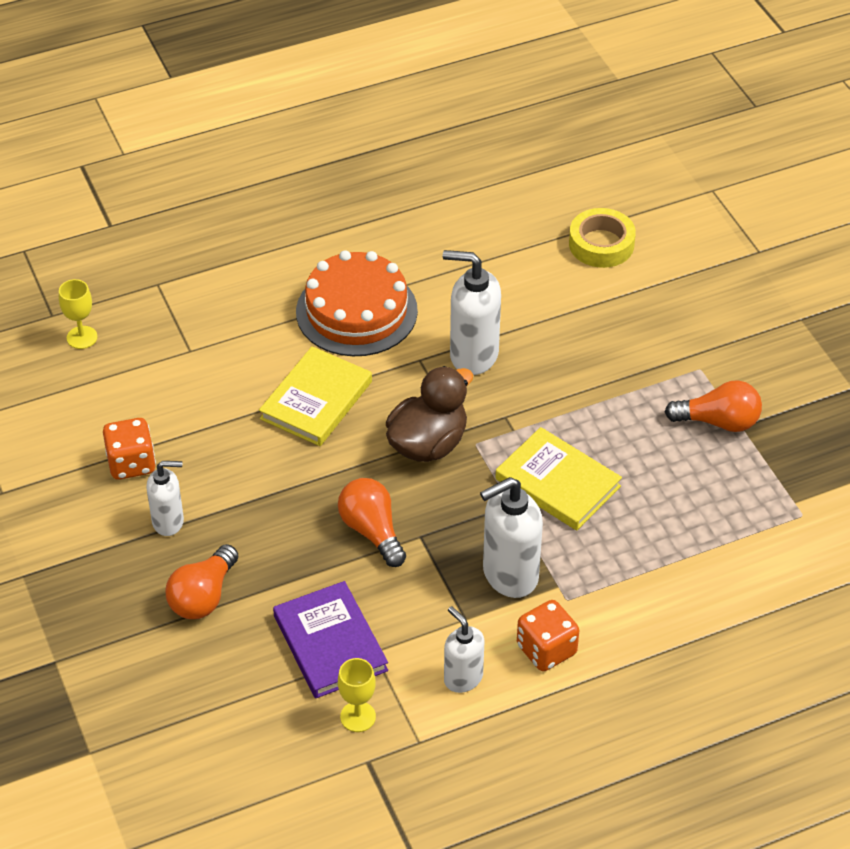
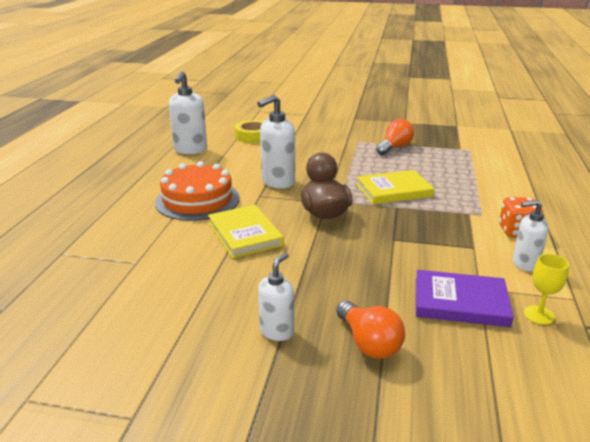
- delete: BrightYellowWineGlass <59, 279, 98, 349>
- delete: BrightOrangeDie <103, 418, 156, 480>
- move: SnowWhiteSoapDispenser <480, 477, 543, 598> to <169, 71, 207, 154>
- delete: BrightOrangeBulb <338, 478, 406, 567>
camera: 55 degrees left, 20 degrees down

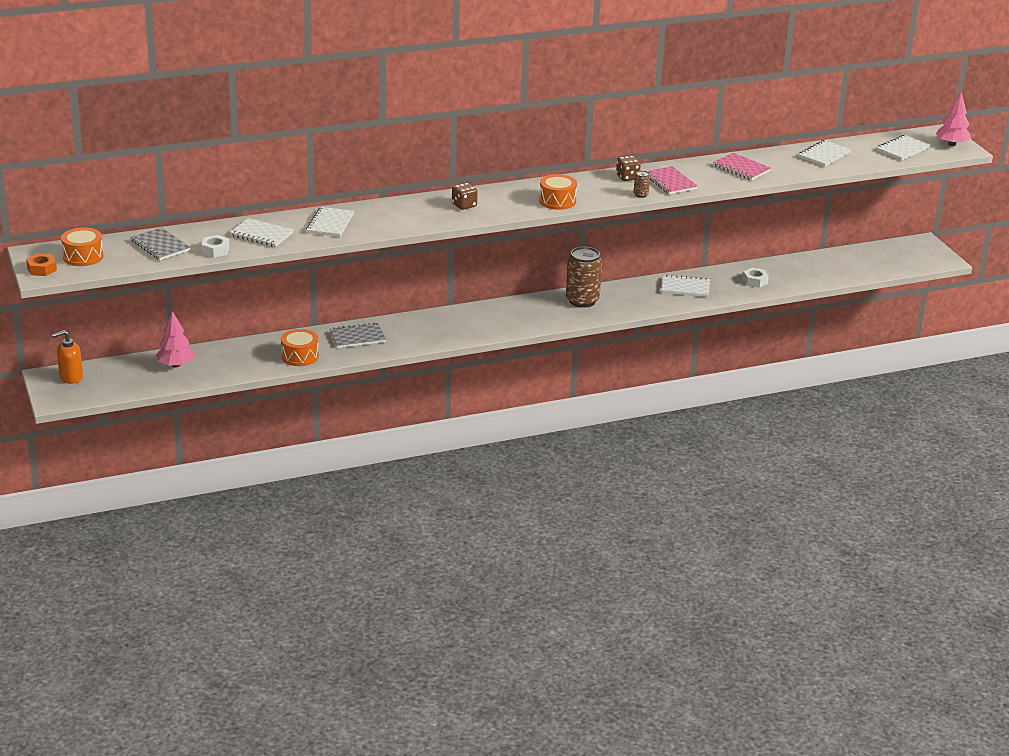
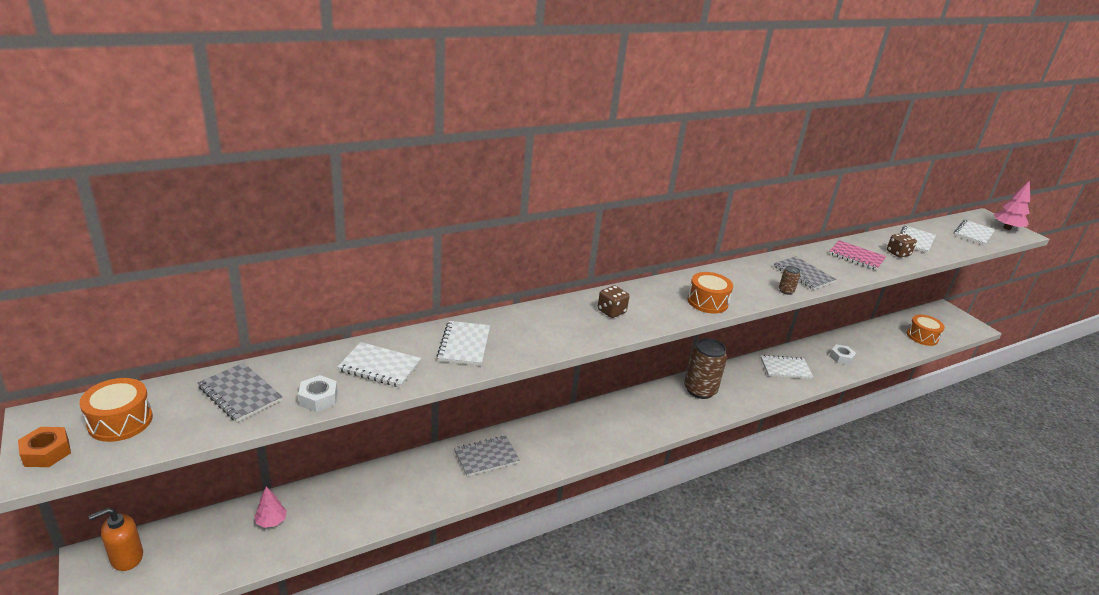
- move: DarkBrownDie <616, 156, 641, 181> to <887, 233, 917, 258>
- recolor: PinkNotebook <647, 166, 698, 195> to GrayNotebook <774, 256, 836, 290>
- resize: PinkFirTree <156, 311, 195, 368> = <254, 486, 287, 528> x0.64
- move: BrightOrangeToyDrum <281, 329, 319, 366> to <907, 314, 945, 346>
camera: 10 degrees left, 0 degrees up

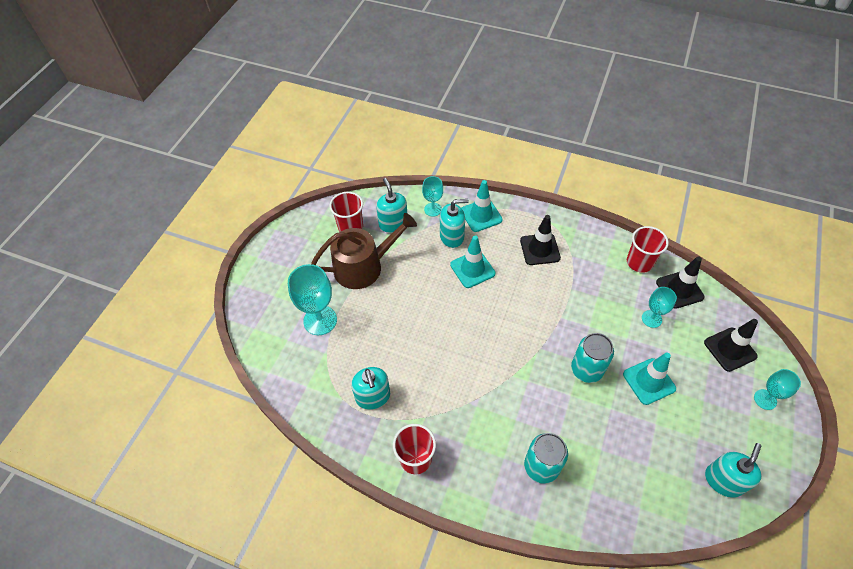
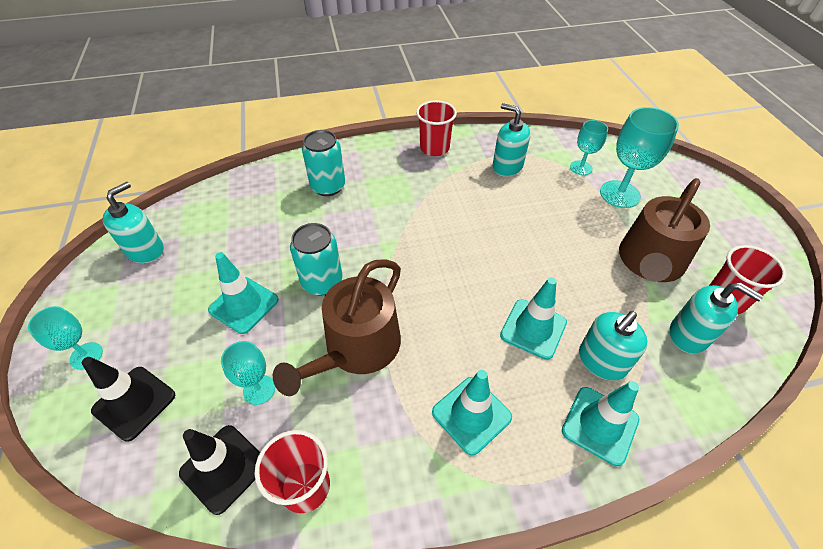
- move: TealWineGlass <422, 176, 443, 217> to <570, 120, 608, 175>
- recolor: BlackRoadCone <520, 215, 561, 265> to TealRoadCone <432, 370, 512, 456>
- rotate: TealSoapDispenser <705, 443, 762, 498> = <103, 182, 164, 263> 150 degrees counterclockwise
- insert: DarkBrownSprinklingCan <273, 259, 401, 396>
camera: 145 degrees right, 5 degrees down

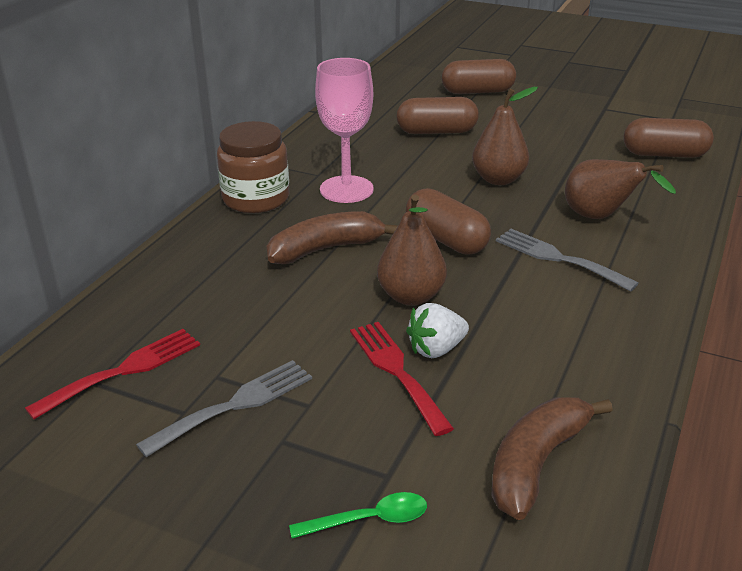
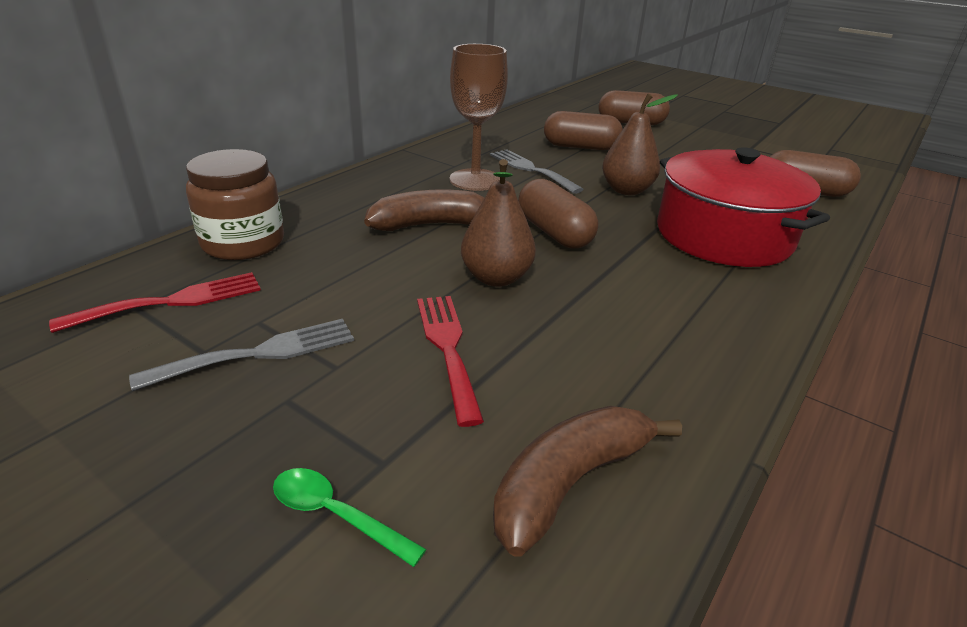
- recolor: PinkWineGlass <315, 58, 374, 203> to DarkBrownWineGlass <450, 44, 508, 191>
- move: DarkBrownJamJar <217, 121, 290, 213> to <186, 149, 284, 260>
- replace: DarkBrownPearFruit <565, 159, 676, 219> to RedStockpot <657, 147, 830, 267>
- move: GrayFork <496, 229, 639, 292> to <490, 149, 584, 194>
- delete: SnowWhiteBerry <406, 303, 469, 358>
- rotate: LeafGreenSpoon <289, 492, 427, 538> = <273, 468, 426, 567> 150 degrees counterclockwise
camera: 10 degrees right, 0 degrees up

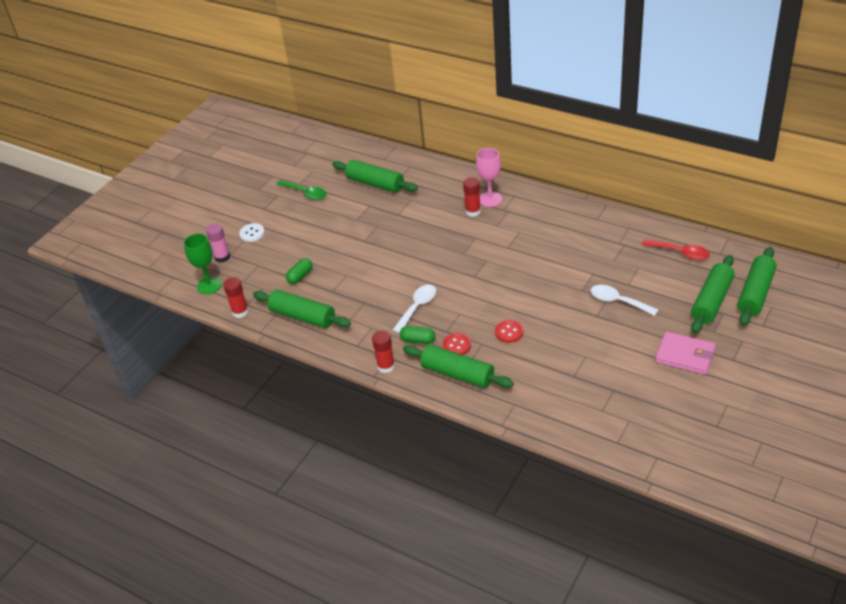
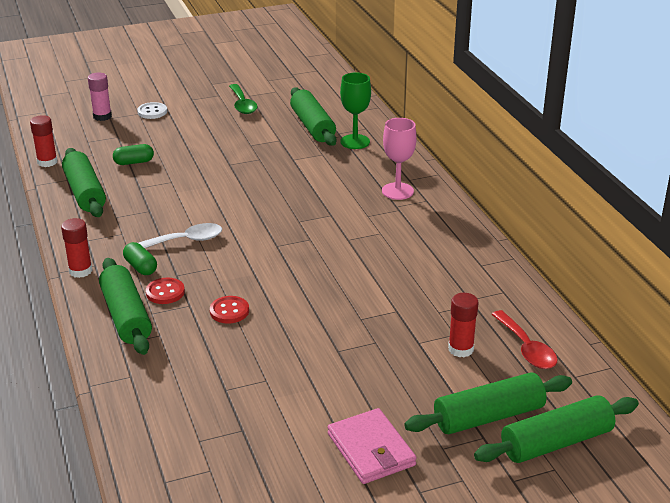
- move: RedGlueStick <463, 177, 481, 217> to <448, 293, 478, 357>
- move: LeafGreenWineGlass <184, 234, 222, 294> to <340, 72, 371, 149>
- delete: SnowWhiteSpoon <590, 285, 658, 316>
camera: 35 degrees right, 10 degrees down

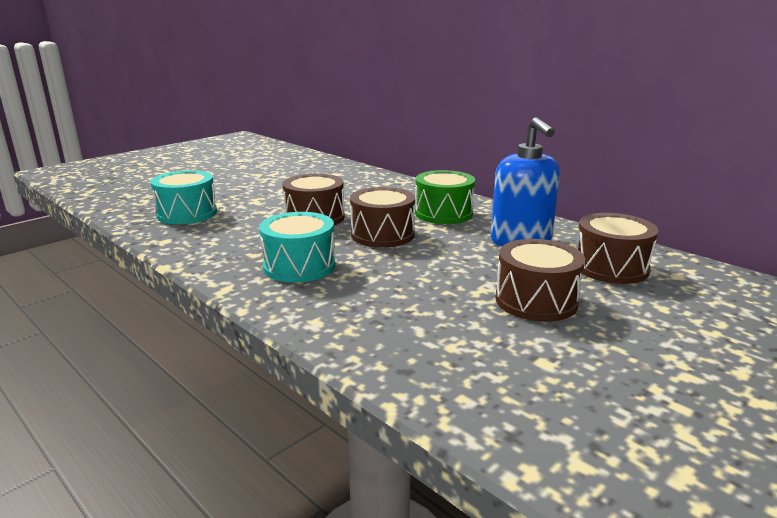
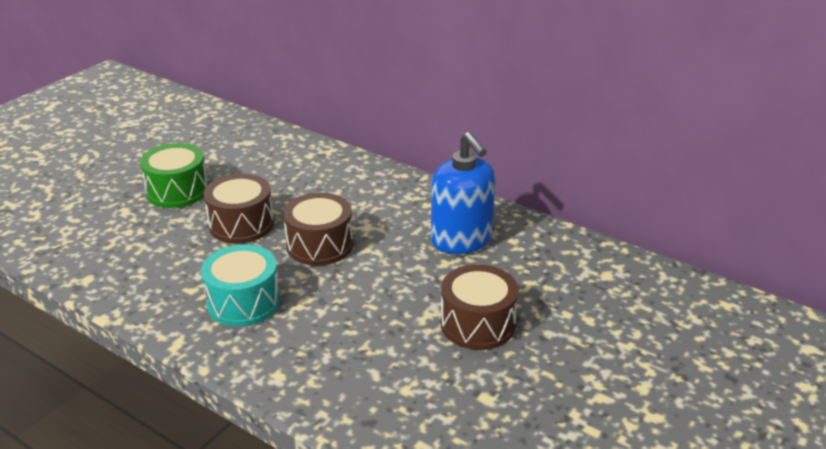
- delete: TealToyDrum <150, 170, 217, 224>
- move: LeafGreenToyDrum <415, 170, 475, 224> to <140, 143, 208, 208>
- delete: DarkBrownToyDrum <576, 213, 658, 284>
camera: 10 degrees left, 10 degrees up

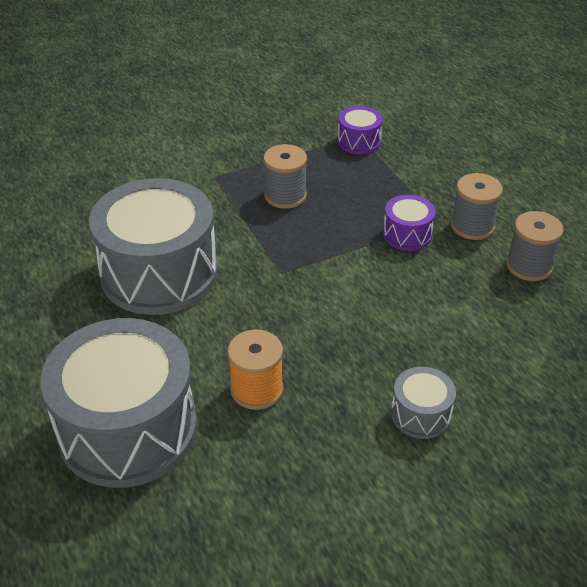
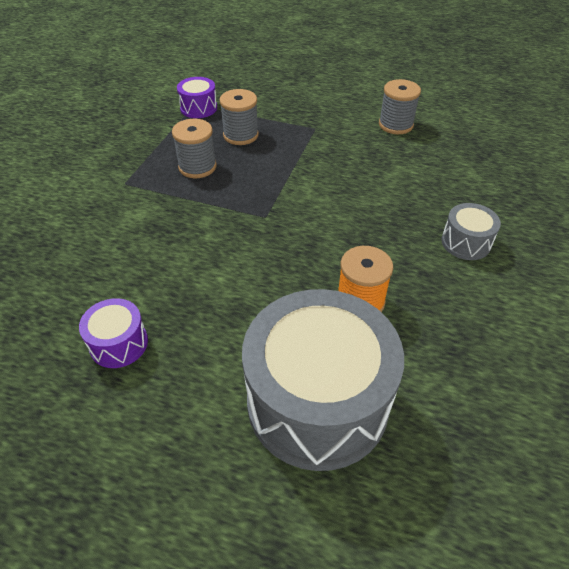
- move: GrayReelOfThread <451, 173, 503, 240> to <220, 89, 259, 145>
- delete: GrayToyDrum <89, 178, 218, 315>
- move: PurpleToyDrum <383, 195, 436, 251> to <79, 298, 148, 368>
camera: 45 degrees left, 5 degrees up

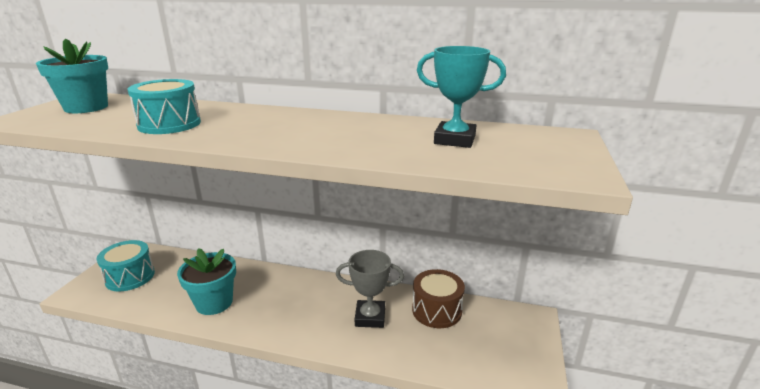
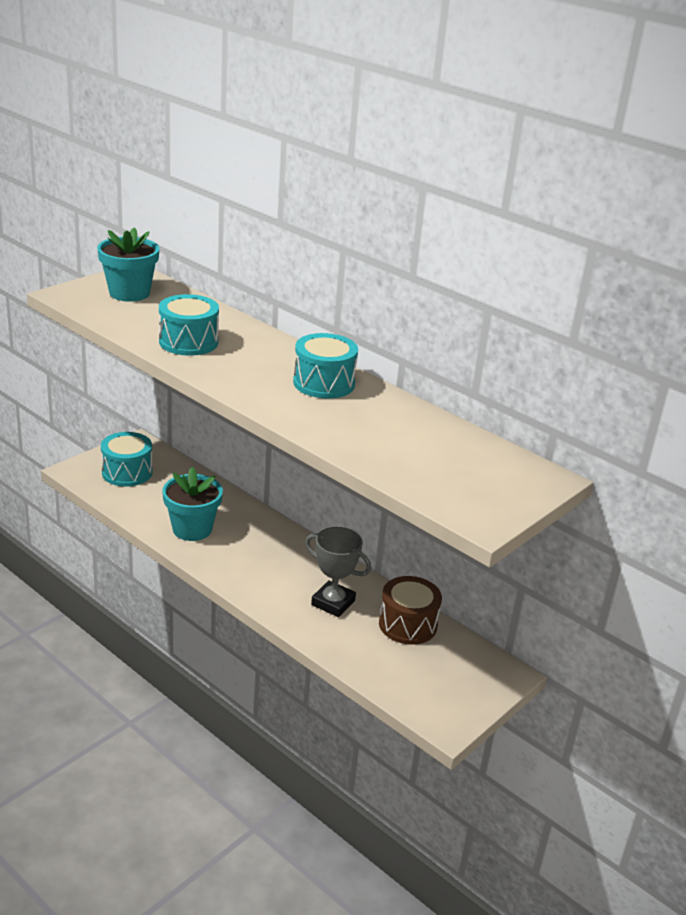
- delete: TealTrophy <417, 46, 506, 148>
- insert: TealToyDrum <293, 333, 358, 399>
camera: 25 degrees right, 5 degrees up

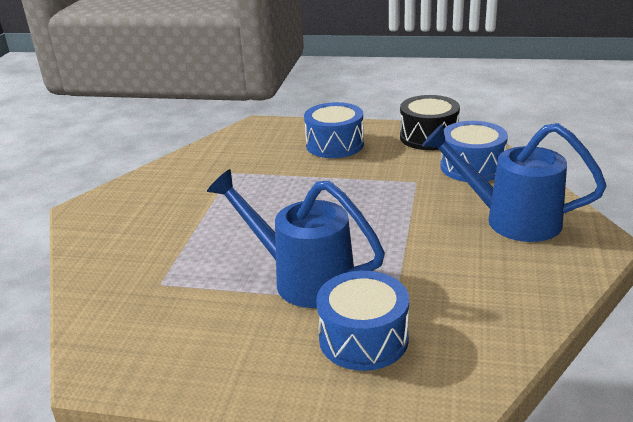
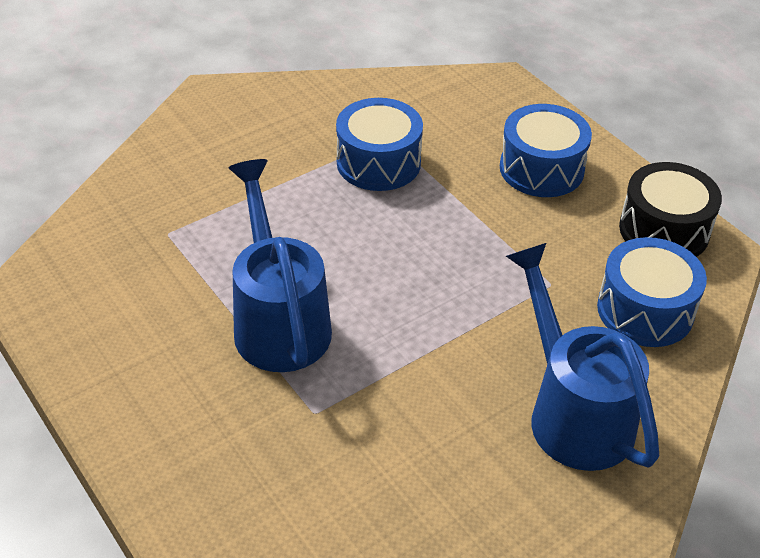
- move: RoyalBlueToyDrum <316, 271, 409, 371> to <336, 98, 423, 191>
camera: 40 degrees right, 15 degrees up

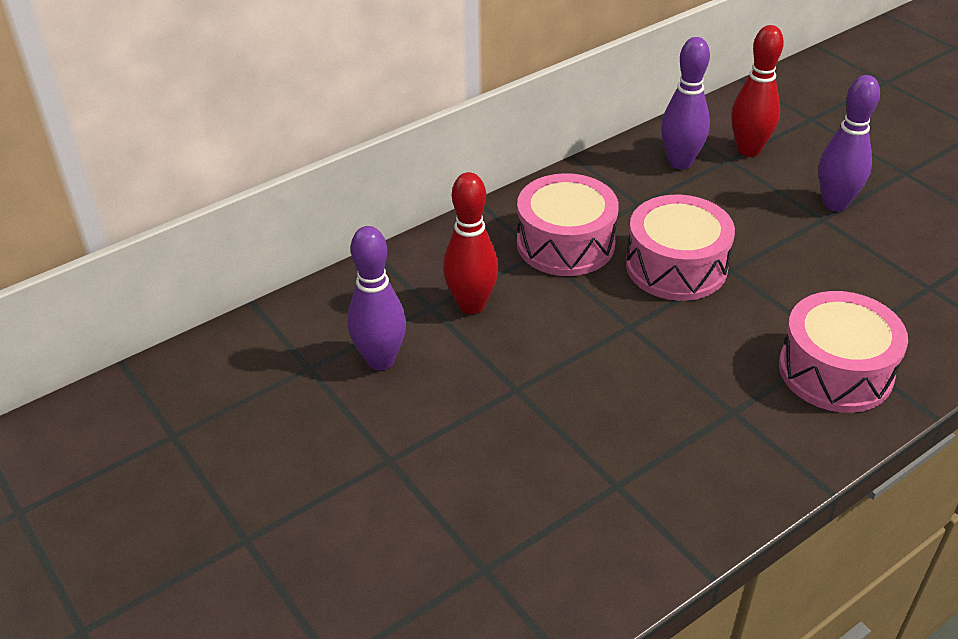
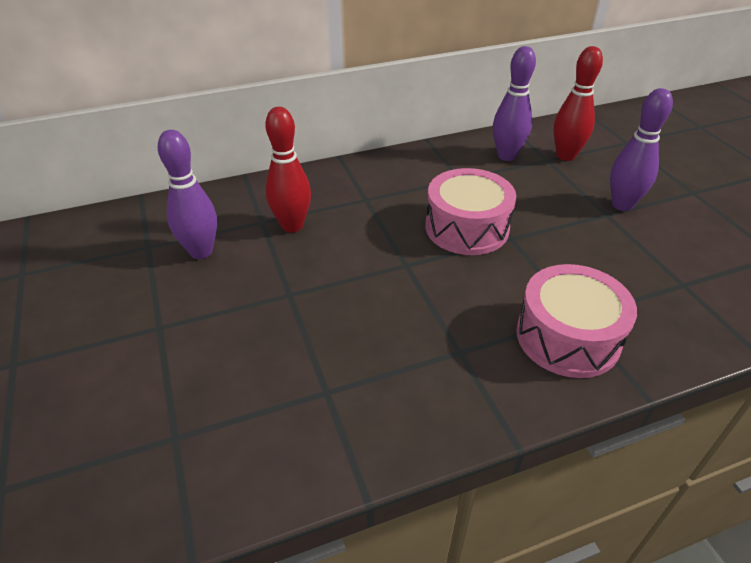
- delete: PinkToyDrum <517, 173, 619, 276>
camera: 15 degrees right, 0 degrees up

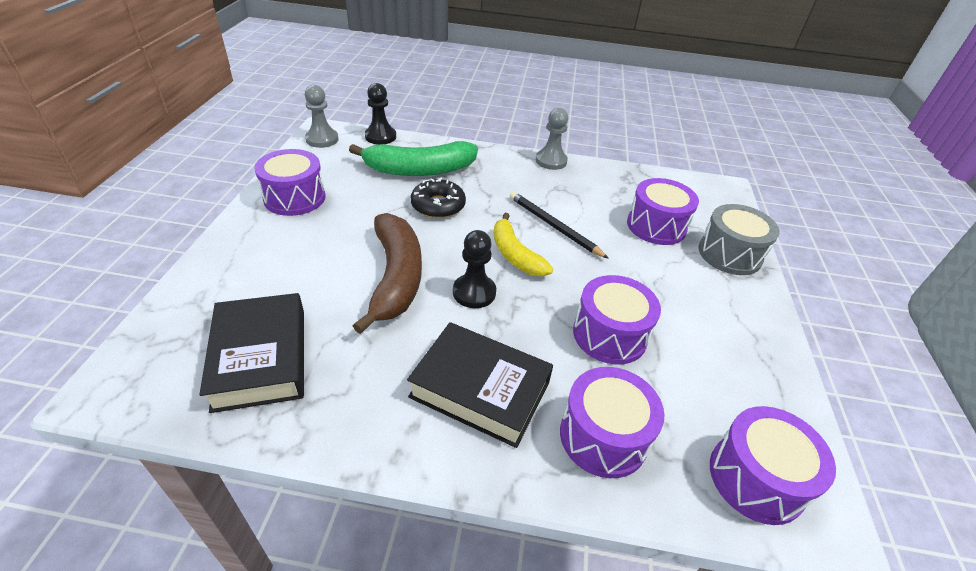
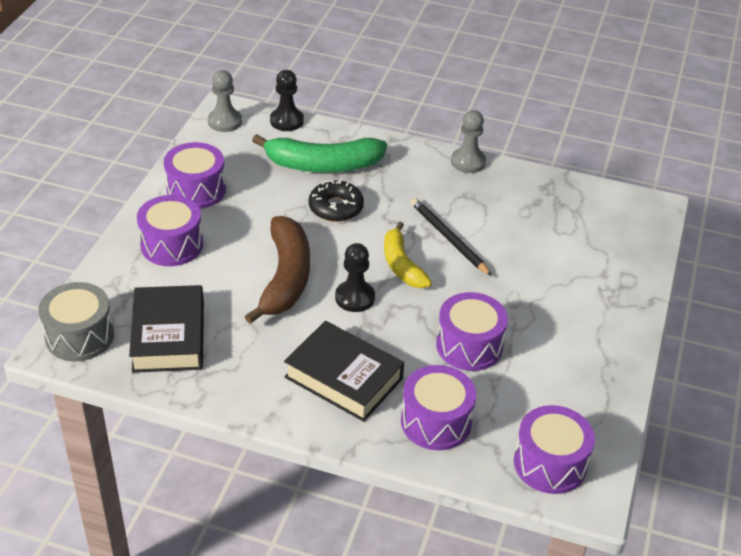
- move: PurpleToyDrum <627, 178, 699, 245> to <137, 195, 203, 266>
- move: GrayToyDrum <698, 204, 780, 275> to <39, 282, 114, 361>
camera: 10 degrees right, 0 degrees up

